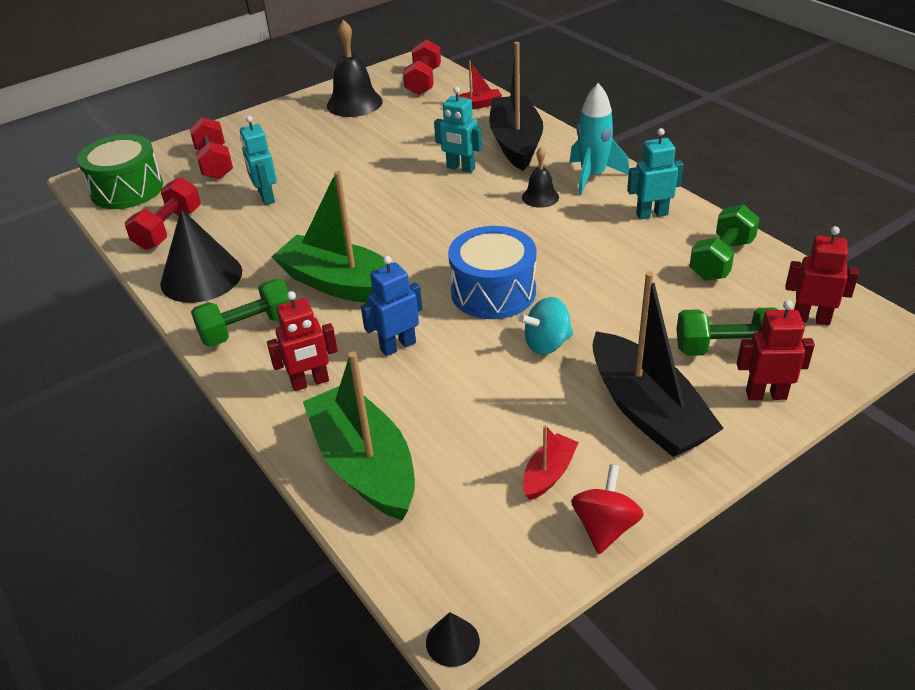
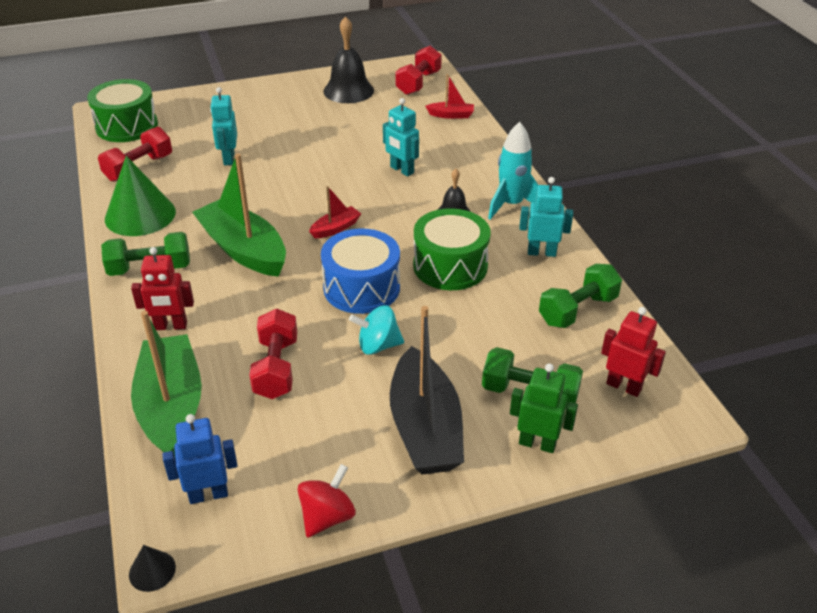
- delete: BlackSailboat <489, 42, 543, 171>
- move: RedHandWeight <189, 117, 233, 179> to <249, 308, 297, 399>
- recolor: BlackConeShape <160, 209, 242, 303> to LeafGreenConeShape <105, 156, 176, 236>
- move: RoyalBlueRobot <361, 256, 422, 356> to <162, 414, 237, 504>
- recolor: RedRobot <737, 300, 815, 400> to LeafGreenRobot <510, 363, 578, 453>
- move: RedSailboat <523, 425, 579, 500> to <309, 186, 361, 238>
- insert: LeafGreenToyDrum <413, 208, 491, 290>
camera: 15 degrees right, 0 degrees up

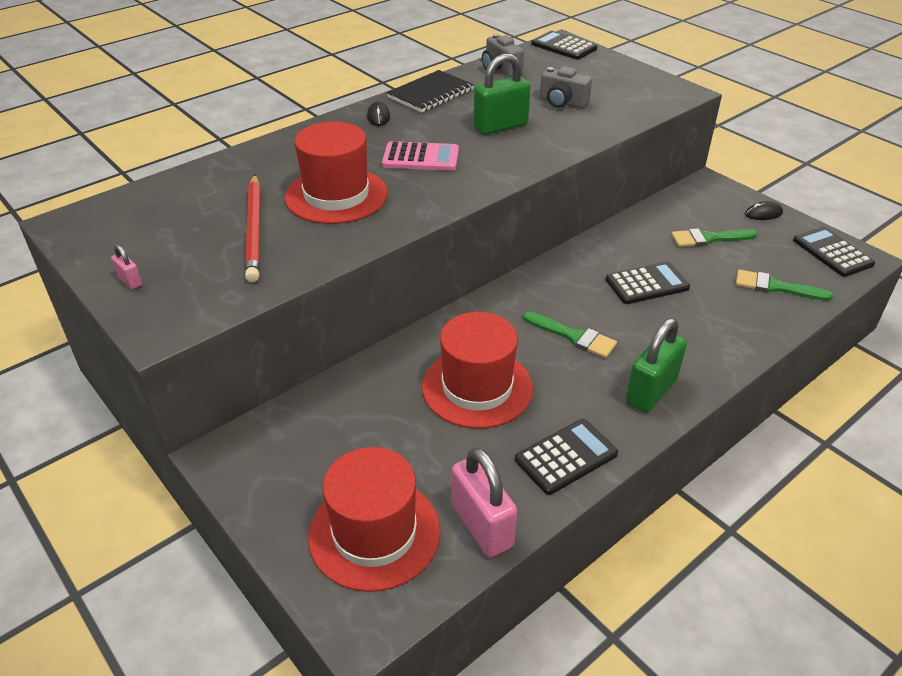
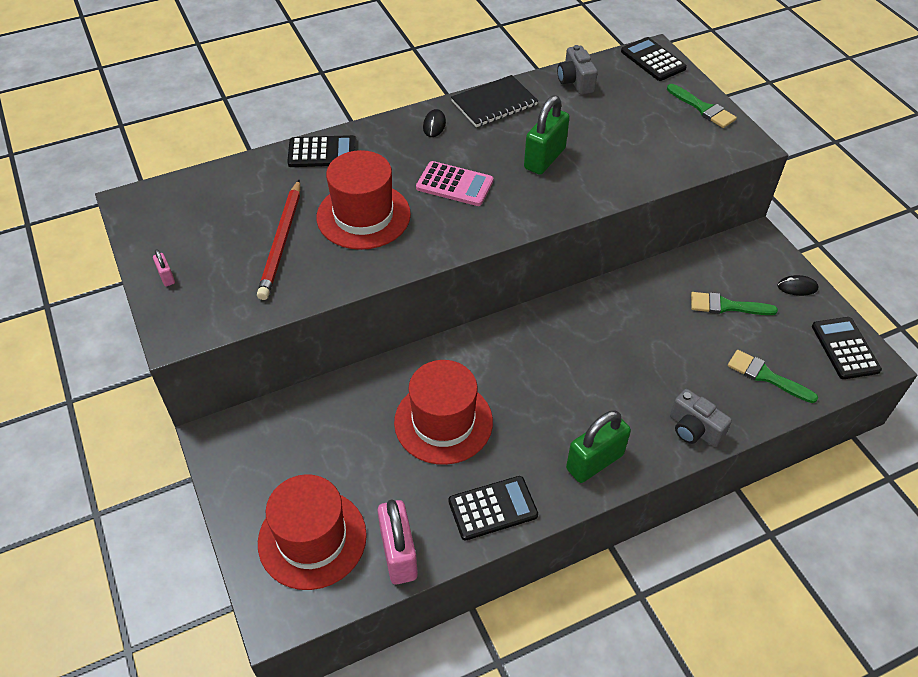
- rotate: LeafGreenSmallLock <474, 54, 531, 135> = <524, 95, 570, 175> 45 degrees counterclockwise
- move: GrayCompactCamera <540, 66, 592, 108> to <670, 389, 732, 447>
- move: BlackPocketCalculator <606, 261, 690, 304> to <287, 135, 357, 167>
- move: LeafGreenPaintBrush <523, 311, 617, 358> to <667, 84, 737, 128>
camera: 15 degrees right, 10 degrees up

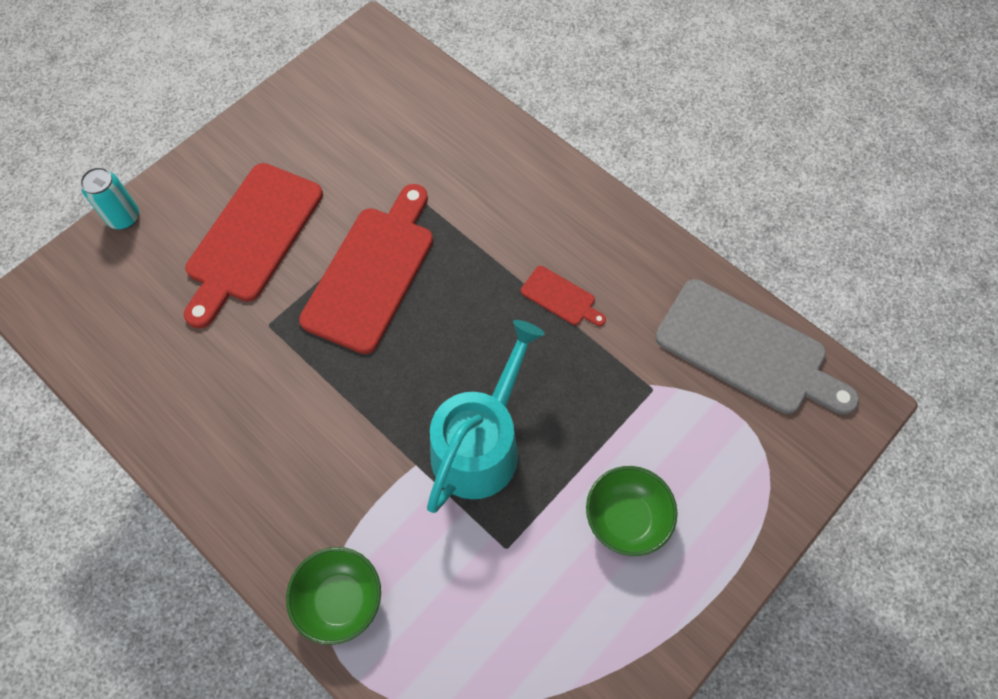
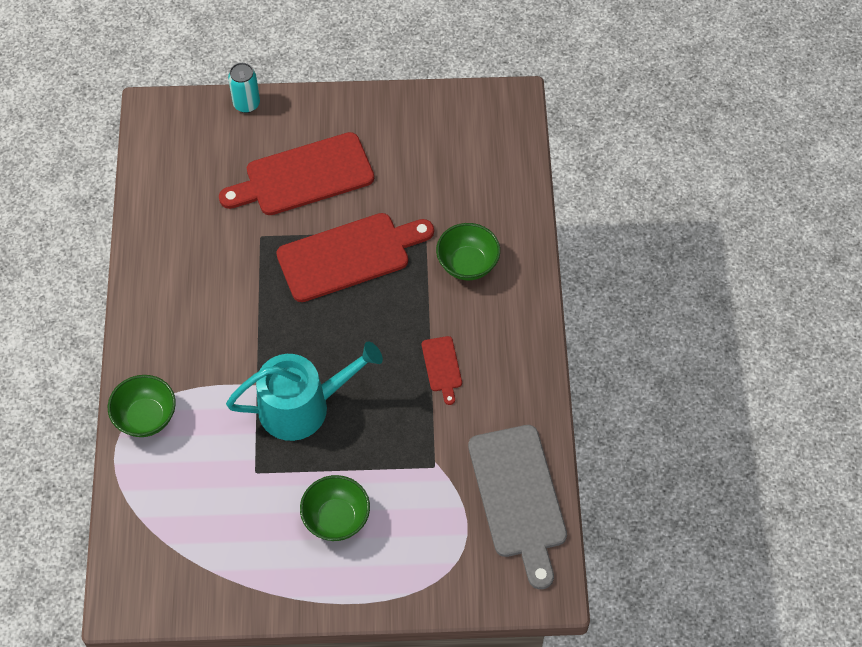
- insert: LeafGreenServingBowl <436, 223, 500, 280>
camera: 45 degrees right, 5 degrees down

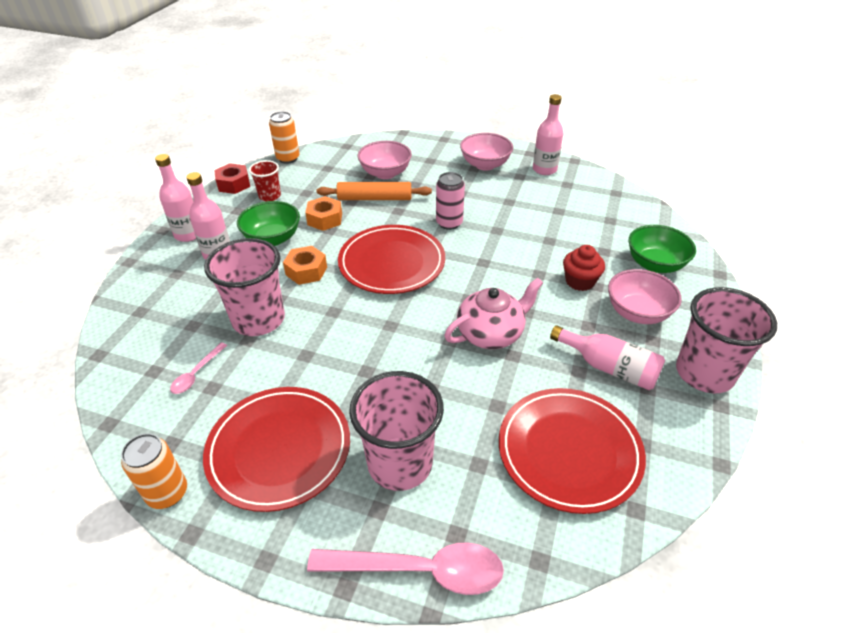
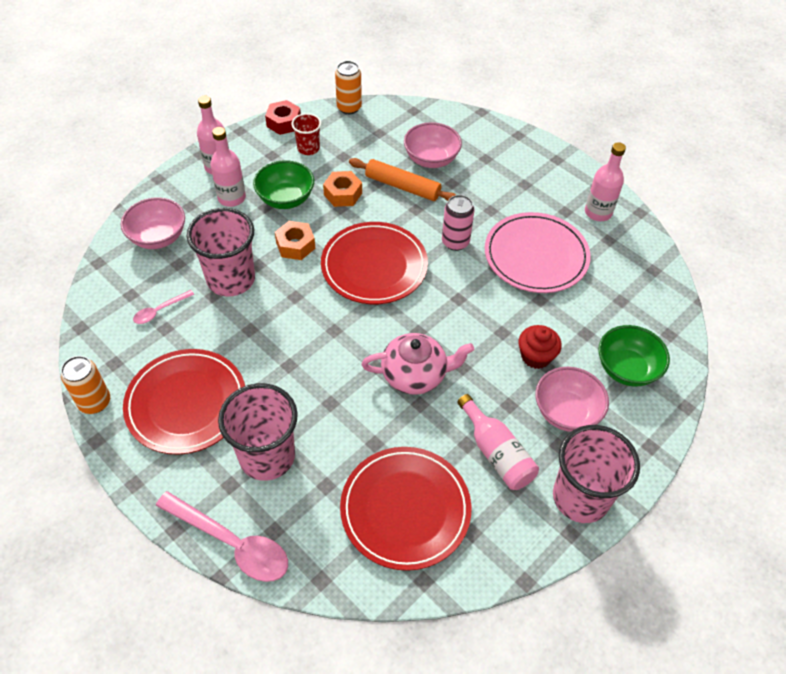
- move: PinkServingBowl <460, 133, 513, 171> to <121, 197, 185, 249>
- insert: PinkPlate <485, 212, 591, 293>
camera: 25 degrees right, 10 degrees up

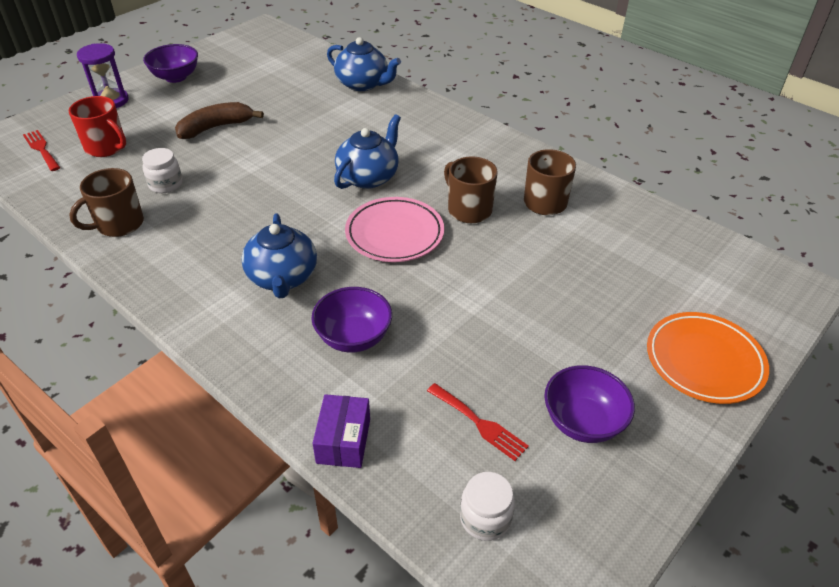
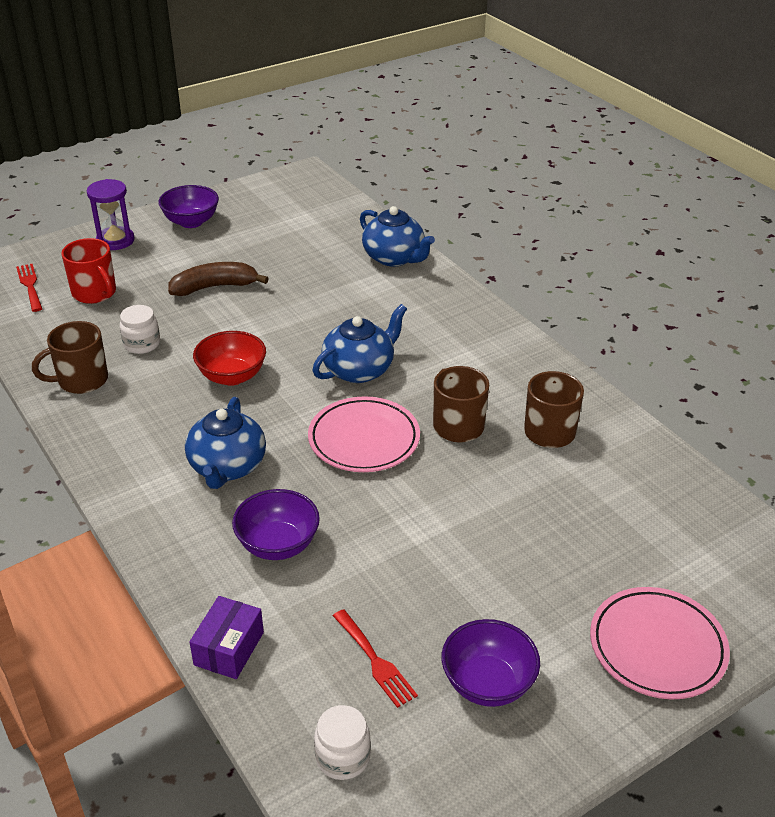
- recolor: BrightOrangePlate <647, 312, 769, 404> to PinkPlate <590, 587, 730, 699>
- insert: RedServingBowl <193, 331, 266, 386>
camera: 15 degrees right, 5 degrees down

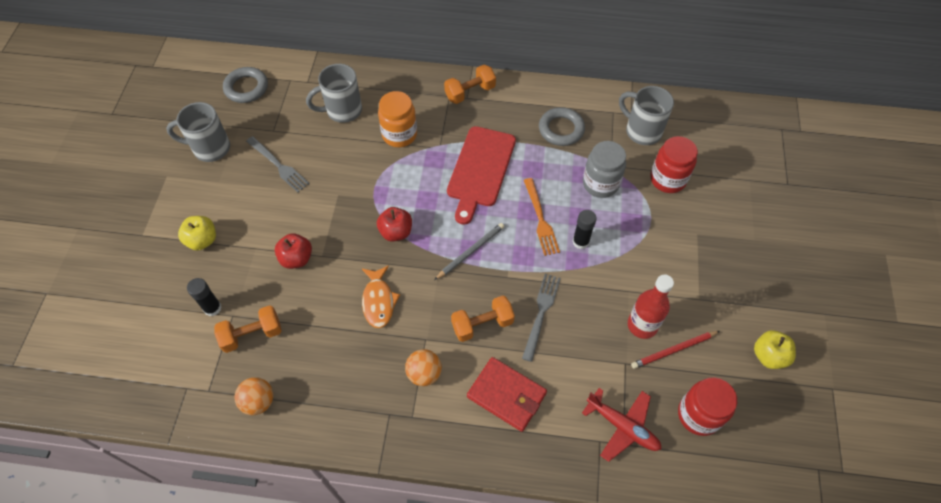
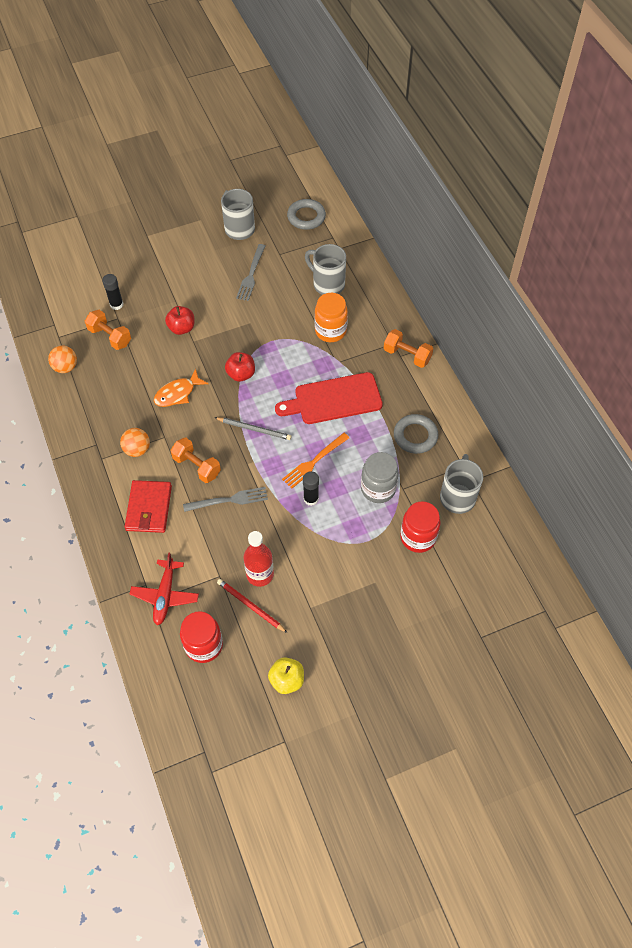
- delete: BrightYellowApple <178, 216, 216, 251>
camera: 60 degrees right, 0 degrees up

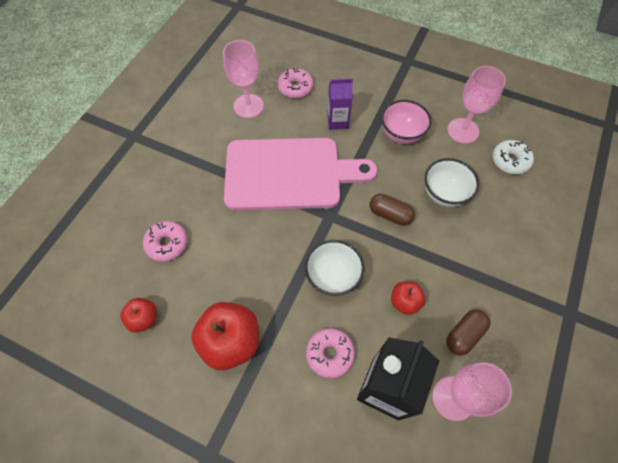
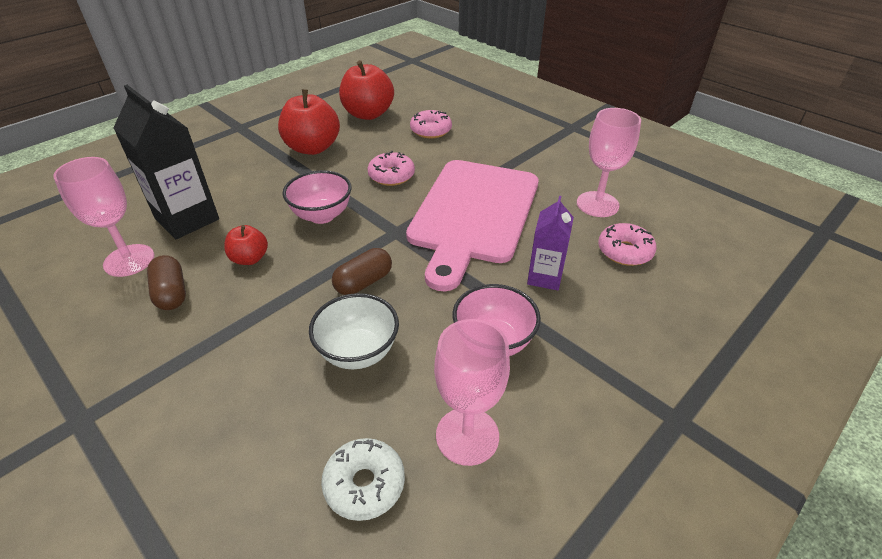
- recolor: SnowWhiteServingBowl <305, 240, 365, 296> to PinkServingBowl <283, 170, 351, 224>
- resize: RedApple <120, 298, 157, 333> = <339, 60, 394, 120> x1.84
- move: PinkGlazedDonut <306, 328, 355, 378> to <367, 151, 415, 186>
camera: 110 degrees right, 20 degrees down

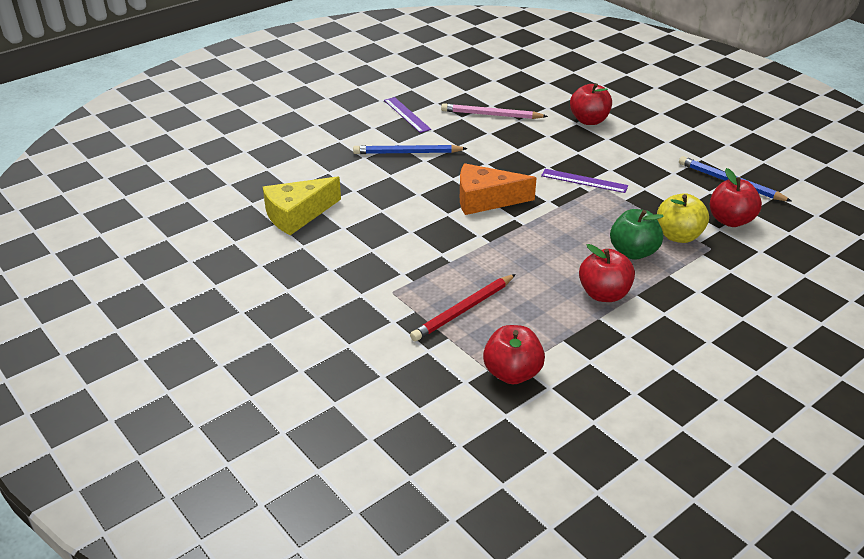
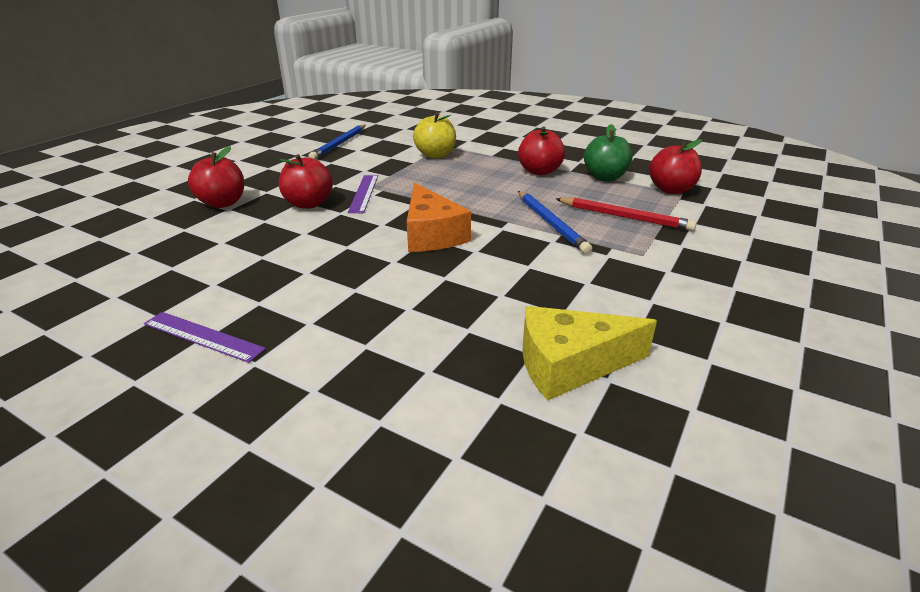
- rotate: PurpleRuler <384, 97, 431, 133> = <144, 312, 266, 363> 75 degrees clockwise
- delete: PinkWoodenPencil <441, 103, 548, 119>
- move: RoyalBlueWoodenPencil <353, 145, 468, 154> to <518, 191, 592, 254>
- move: RedApple <710, 168, 762, 227> to <279, 154, 333, 209>
- rotate: BrightYellowPieceOfCheese <263, 176, 341, 235> = <522, 306, 657, 401> 135 degrees clockwise
- move: LeafGreenApple <610, 209, 664, 260> to <584, 124, 633, 181>
camera: 110 degrees left, 5 degrees down

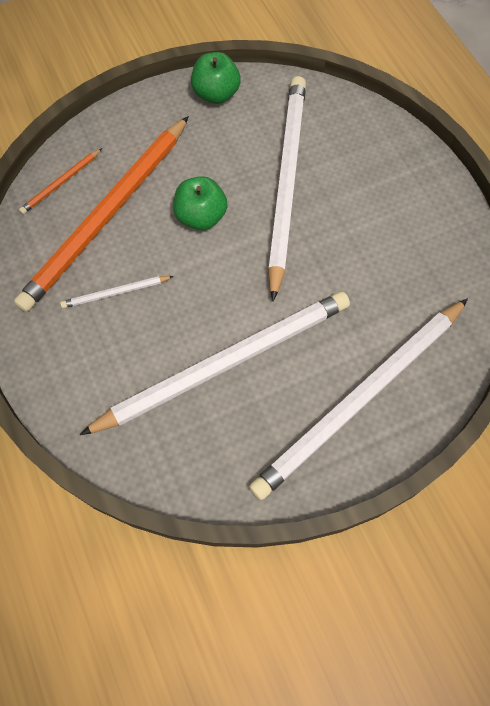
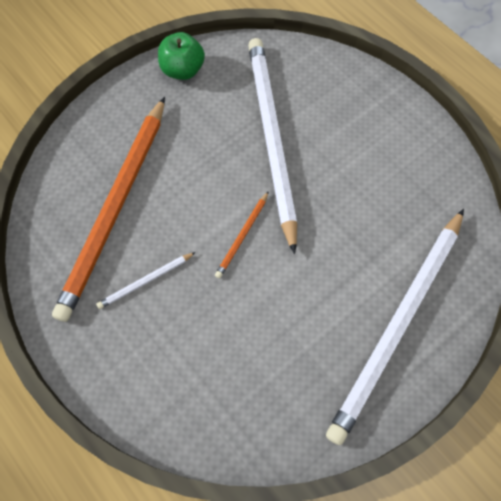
- move: BrightOrangeWoodenPencil <19, 148, 102, 214> to <215, 191, 269, 278>
- delete: LeafGreenApple <173, 176, 228, 230>
- delete: SnowWhiteWoodenPencil <80, 291, 350, 435>
camera: 15 degrees left, 0 degrees up

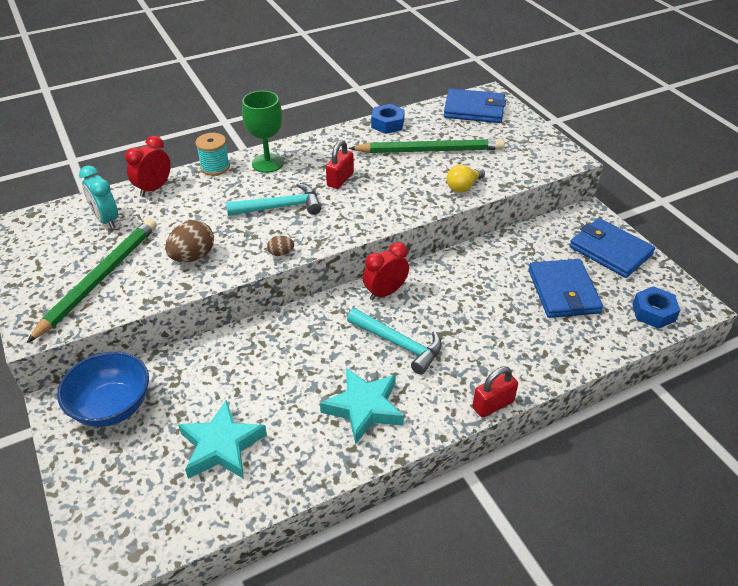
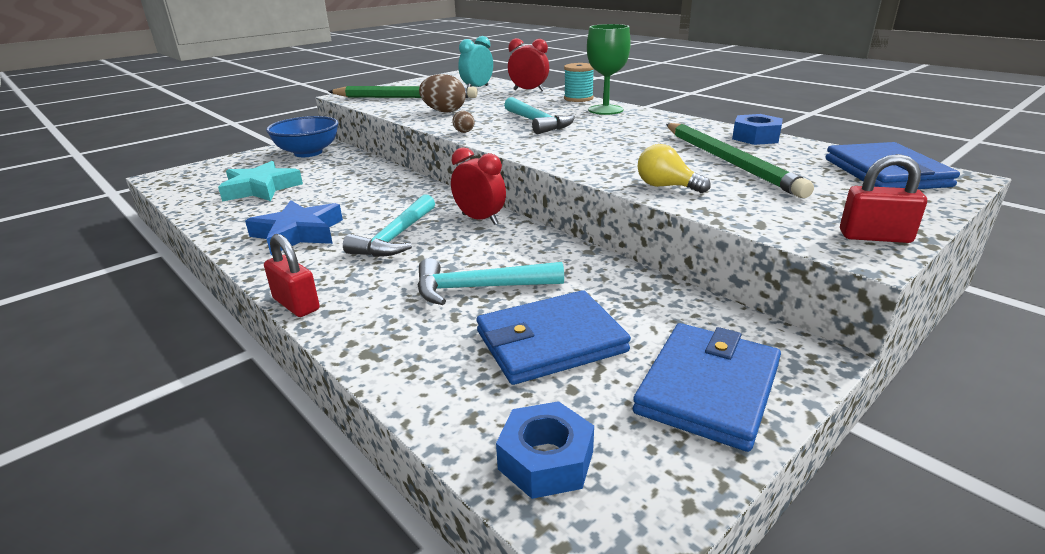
- move: RedSmallLock <326, 140, 354, 189> to <840, 154, 927, 243>
- recolor: TealStar <320, 368, 404, 444> to RoyalBlueStar <245, 200, 343, 255>
- insert: TealClawHammer <417, 258, 564, 305>
camera: 75 degrees right, 15 degrees down

